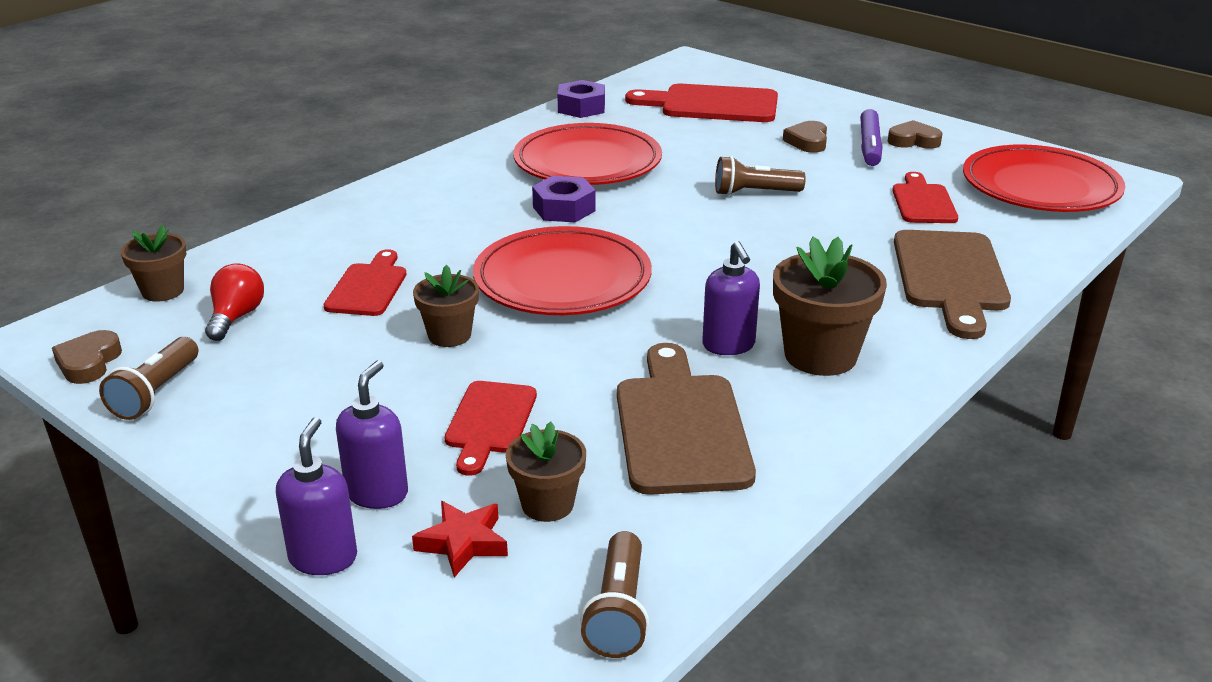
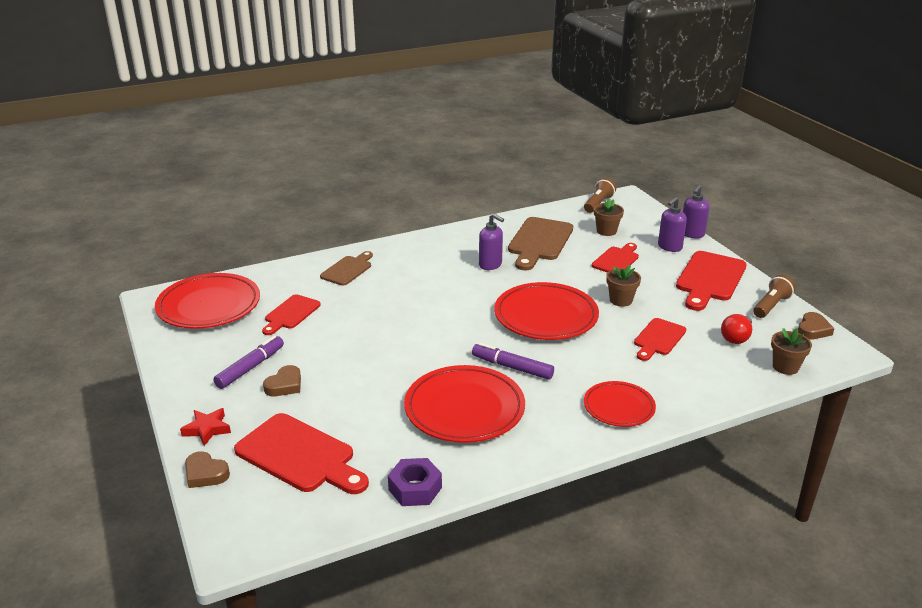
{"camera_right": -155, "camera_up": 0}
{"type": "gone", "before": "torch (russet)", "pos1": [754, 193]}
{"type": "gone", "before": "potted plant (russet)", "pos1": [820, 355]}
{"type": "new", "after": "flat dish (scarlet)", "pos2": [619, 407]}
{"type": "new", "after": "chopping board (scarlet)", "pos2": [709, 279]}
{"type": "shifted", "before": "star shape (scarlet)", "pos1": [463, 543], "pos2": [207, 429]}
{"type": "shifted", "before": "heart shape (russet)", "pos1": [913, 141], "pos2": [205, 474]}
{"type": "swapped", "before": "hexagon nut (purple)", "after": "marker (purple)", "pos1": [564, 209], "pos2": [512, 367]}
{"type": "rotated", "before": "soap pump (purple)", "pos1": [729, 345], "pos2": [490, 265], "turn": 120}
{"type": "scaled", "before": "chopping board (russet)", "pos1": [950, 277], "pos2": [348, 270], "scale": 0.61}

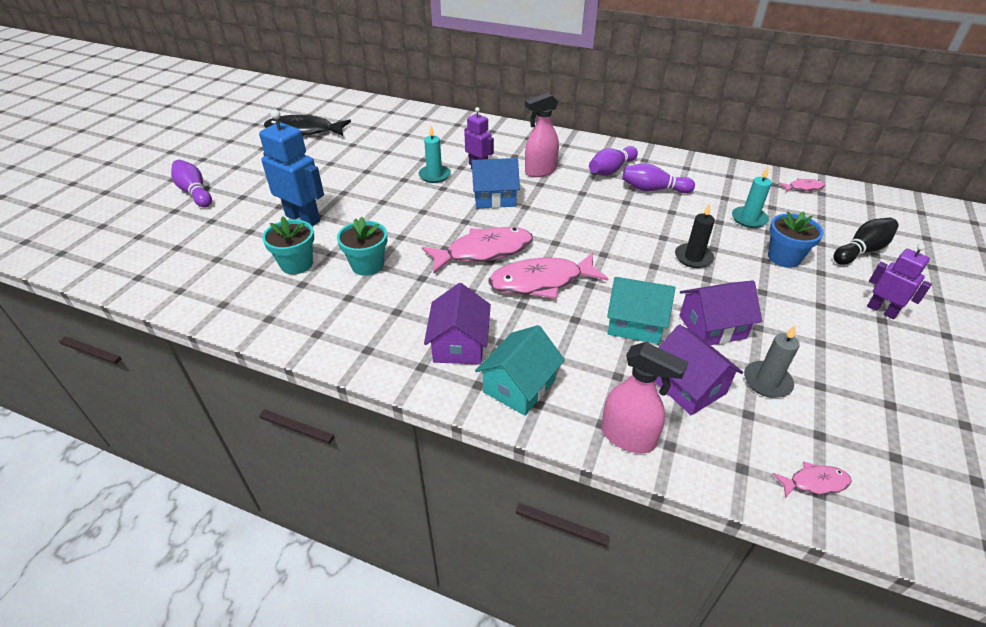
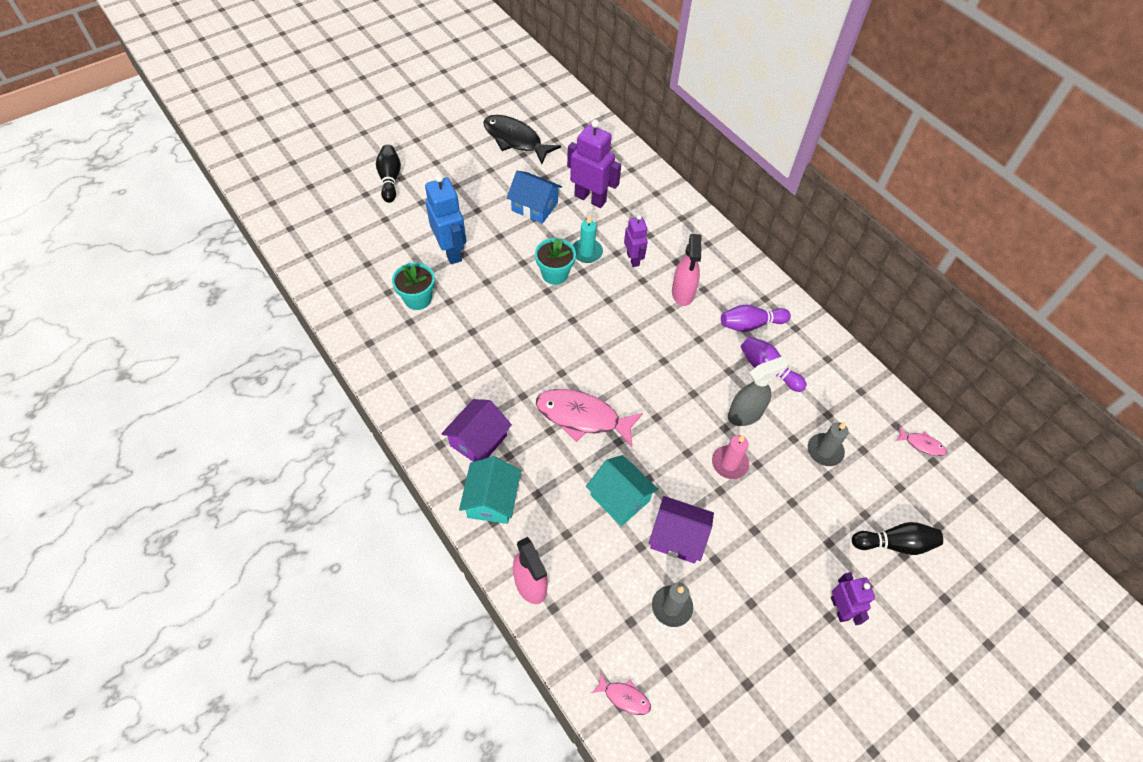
{"camera_right": 30, "camera_up": 15}
{"type": "gone", "before": "fish (pink)", "pos1": [484, 252]}
{"type": "gone", "before": "house (purple)", "pos1": [688, 386]}
{"type": "gone", "before": "potted plant (cobalt)", "pos1": [784, 257]}
{"type": "new", "after": "robot (purple)", "pos2": [590, 198]}
{"type": "new", "after": "sprayer (gray)", "pos2": [745, 414]}
{"type": "shifted", "before": "potted plant (turquoise)", "pos1": [367, 265], "pos2": [555, 274]}
{"type": "shifted", "before": "house (cobalt)", "pos1": [494, 197], "pos2": [534, 207]}
{"type": "repainted", "before": "bowling pin (purple)", "after": "bowling pin (jet-black)", "pos1": [195, 192], "pos2": [390, 179]}
{"type": "repainted", "before": "wax candle (jet-black)", "after": "wax candle (pink)", "pos1": [693, 257], "pos2": [729, 463]}
{"type": "repainted", "before": "wax candle (turquoise)", "after": "wax candle (gray)", "pos1": [749, 219], "pos2": [824, 451]}
{"type": "rotated", "before": "house (turquoise)", "pos1": [519, 386], "pos2": [492, 500], "turn": -60}
{"type": "rotated", "before": "sprayer (pink)", "pos1": [540, 171], "pos2": [683, 293], "turn": -90}

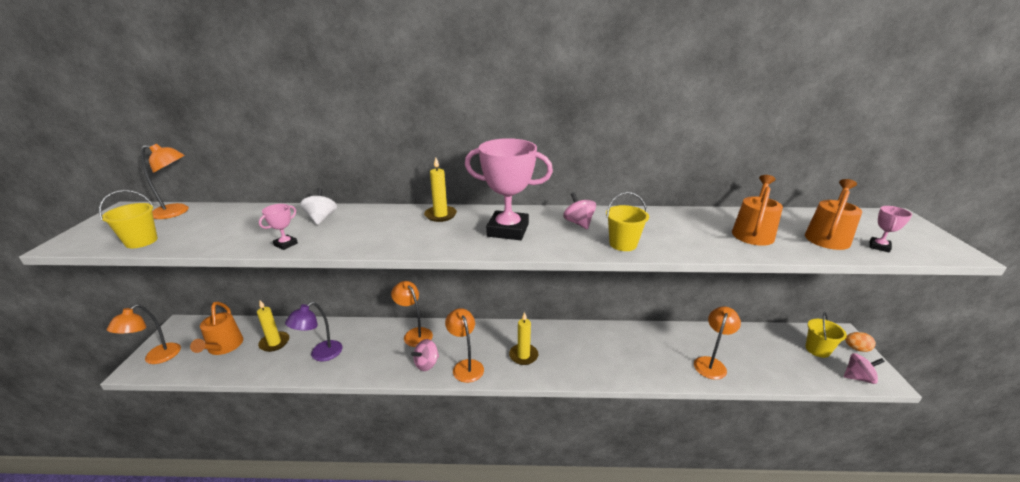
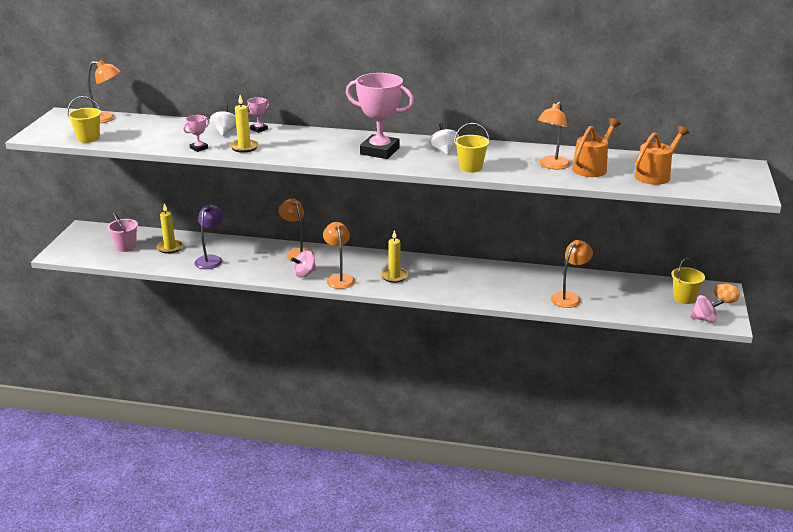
{"camera_right": 10, "camera_up": 0}
{"type": "shifted", "before": "lamp (orange)", "pos1": [156, 358], "pos2": [551, 166]}
{"type": "shifted", "before": "wax candle (bright yellow)", "pos1": [440, 215], "pos2": [244, 147]}
{"type": "shifted", "before": "trophy (pink)", "pos1": [879, 247], "pos2": [259, 129]}
{"type": "swapped", "before": "sprinkling can (orange)", "after": "bucket (pink)", "pos1": [223, 347], "pos2": [126, 247]}
{"type": "repainted", "before": "whirligig (pink)", "after": "whirligig (pure white)", "pos1": [578, 223], "pos2": [443, 150]}
{"type": "rotated", "before": "lamp (purple)", "pos1": [321, 355], "pos2": [211, 259], "turn": 150}

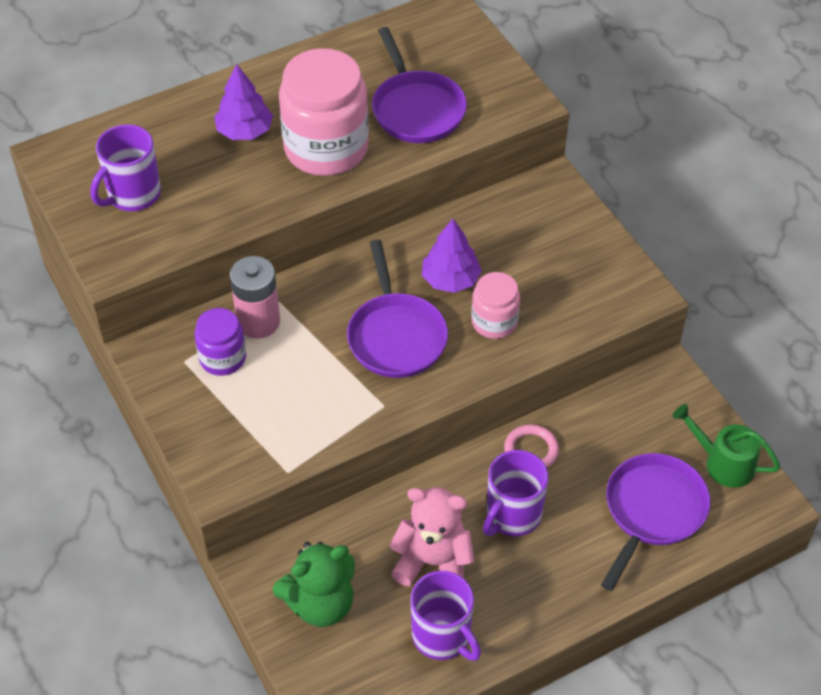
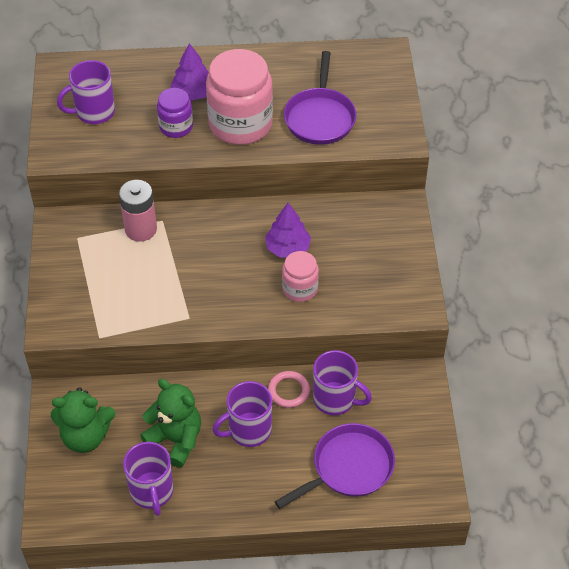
{"camera_right": 25, "camera_up": 0}
{"type": "gone", "before": "frying pan (purple)", "pos1": [396, 336]}
{"type": "gone", "before": "sprinkling can (emerald)", "pos1": [723, 463]}
{"type": "new", "after": "mug (purple)", "pos2": [335, 399]}
{"type": "shifted", "before": "preserve jar (purple)", "pos1": [222, 358], "pos2": [176, 127]}
{"type": "repainted", "before": "teddy (pink)", "after": "teddy (emerald)", "pos1": [433, 562], "pos2": [176, 439]}

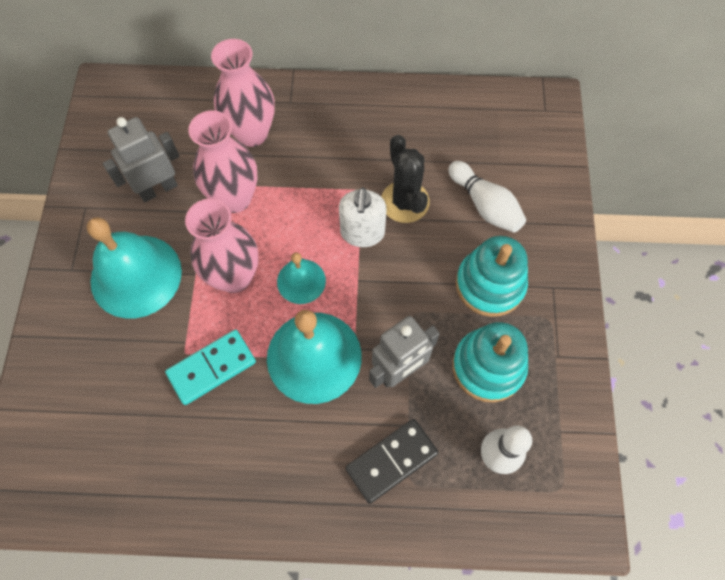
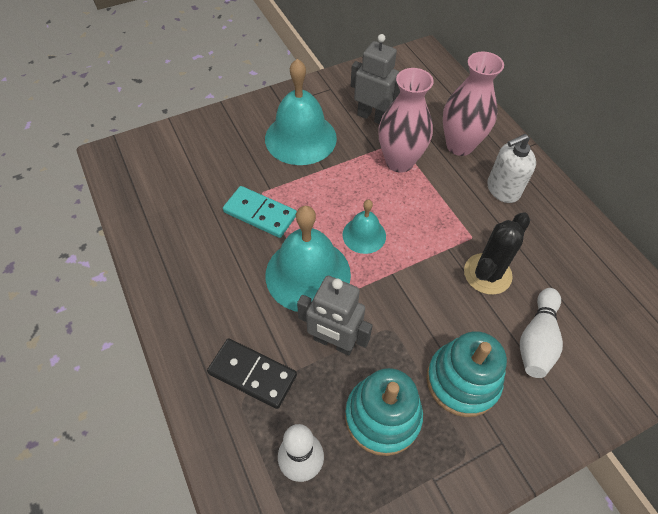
{"camera_right": 60, "camera_up": -10}
{"type": "gone", "before": "flower vase (pink)", "pos1": [234, 277]}
{"type": "shifted", "before": "soap pump (pure white)", "pos1": [362, 233], "pos2": [502, 189]}

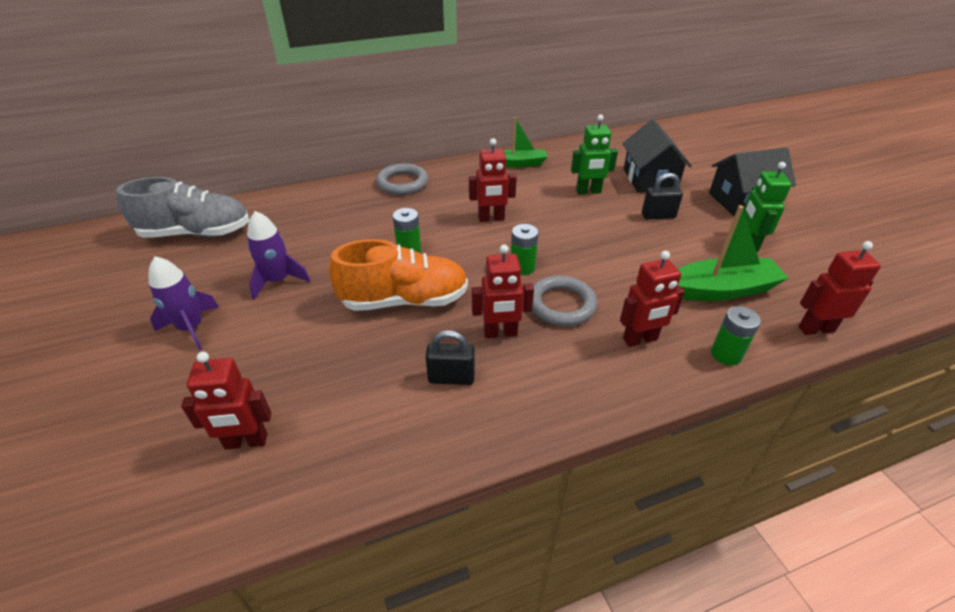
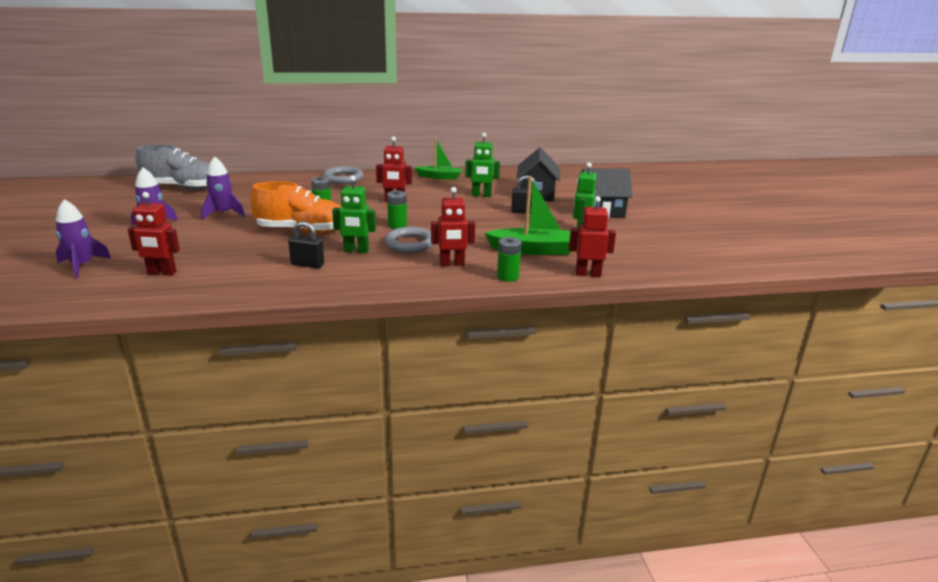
{"camera_right": 10, "camera_up": -15}
{"type": "new", "after": "spaceship (purple)", "pos2": [82, 266]}
{"type": "repainted", "before": "robot (scarlet)", "after": "robot (emerald)", "pos1": [500, 333], "pos2": [356, 251]}

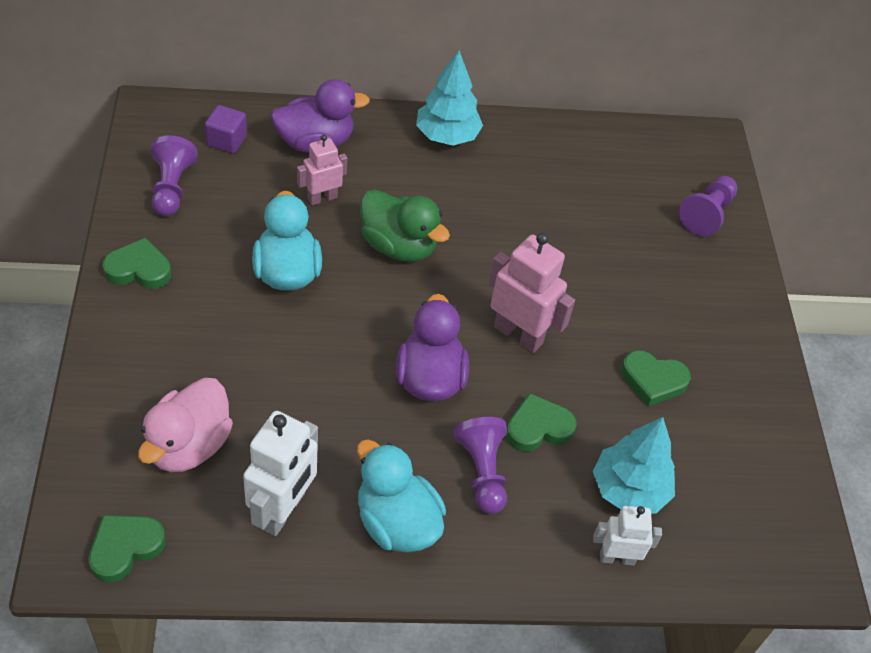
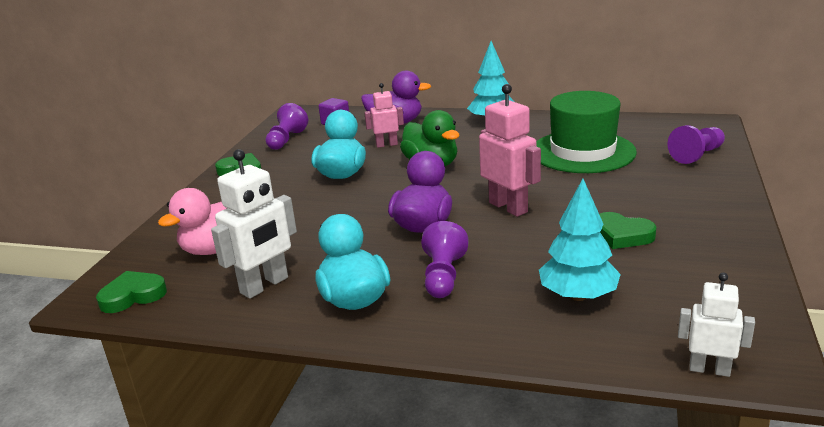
{"camera_right": 25, "camera_up": -25}
{"type": "gone", "before": "heart shape (emerald)", "pos1": [538, 427]}
{"type": "new", "after": "tall hat (emerald)", "pos2": [582, 152]}
{"type": "shifted", "before": "robot (pure white)", "pos1": [617, 558], "pos2": [709, 369]}

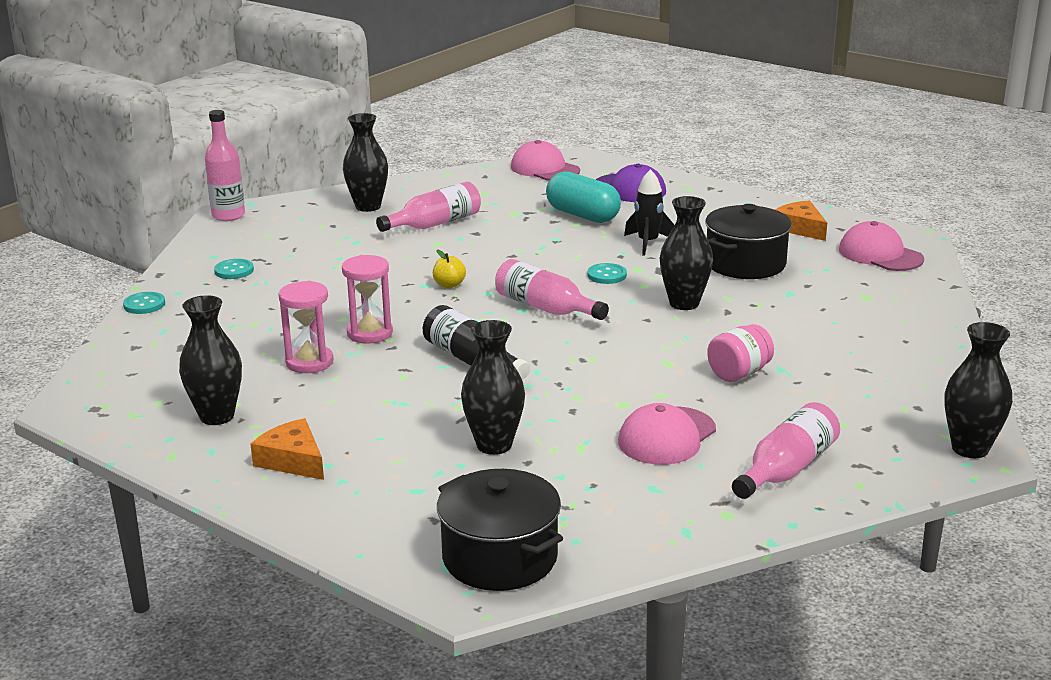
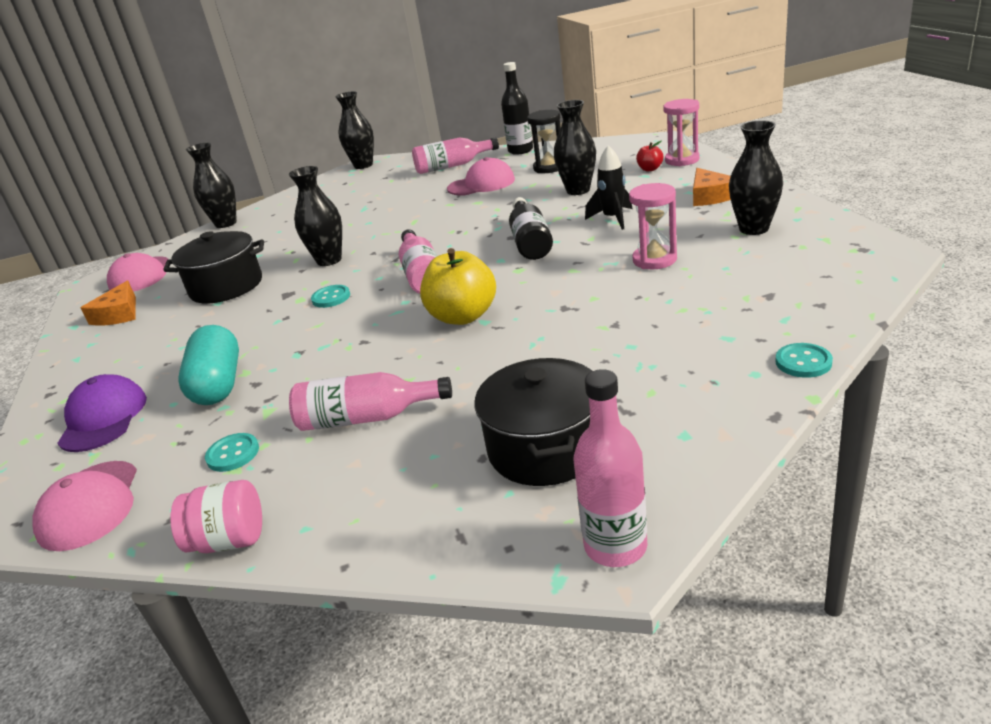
{"camera_right": -140, "camera_up": 5}
{"type": "new", "after": "bottle (jet-black)", "pos2": [520, 150]}
{"type": "new", "after": "sandglass (jet-black)", "pos2": [549, 168]}
{"type": "new", "after": "toy apple (scarlet)", "pos2": [650, 169]}
{"type": "shifted", "before": "sewing button (turquoise)", "pos1": [234, 271], "pos2": [233, 454]}
{"type": "shifted", "before": "sandglass (pink)", "pos1": [370, 333], "pos2": [682, 160]}
{"type": "shifted", "before": "flower vase (jet-black)", "pos1": [368, 206], "pos2": [226, 223]}
{"type": "shifted", "before": "cooking pot (jet-black)", "pos1": [500, 557], "pos2": [545, 448]}
{"type": "shifted", "before": "spaceship (jet-black)", "pos1": [648, 243], "pos2": [613, 219]}
{"type": "shifted", "before": "preserve jar (pink)", "pos1": [739, 373], "pos2": [229, 540]}
{"type": "scaled", "before": "toy apple (bright yellow)", "pos1": [449, 285], "pos2": [463, 316], "scale": 2.08}

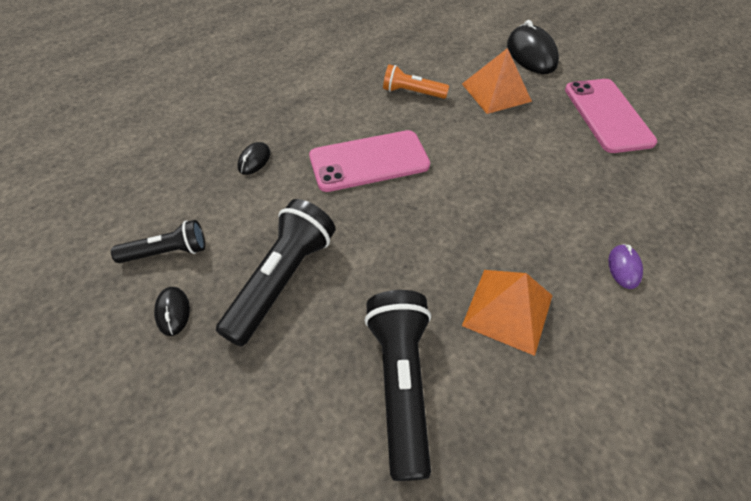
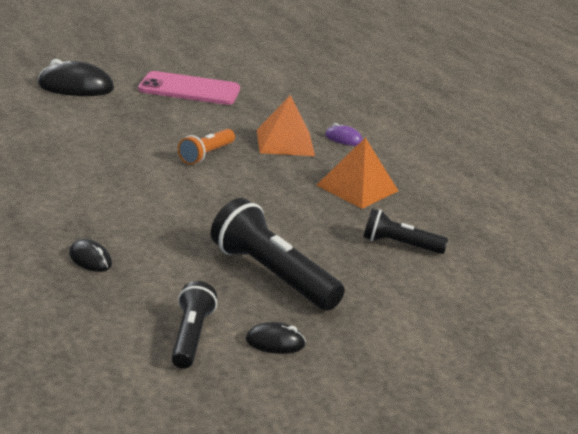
{"camera_right": -75, "camera_up": -25}
{"type": "gone", "before": "mobile phone (pink)", "pos1": [369, 161]}
{"type": "shifted", "before": "torch (orange)", "pos1": [412, 92], "pos2": [206, 155]}
{"type": "shifted", "before": "pyramid (orange)", "pos1": [496, 92], "pos2": [285, 142]}
{"type": "scaled", "before": "torch (jet-black)", "pos1": [400, 383], "pos2": [399, 245], "scale": 0.6}

